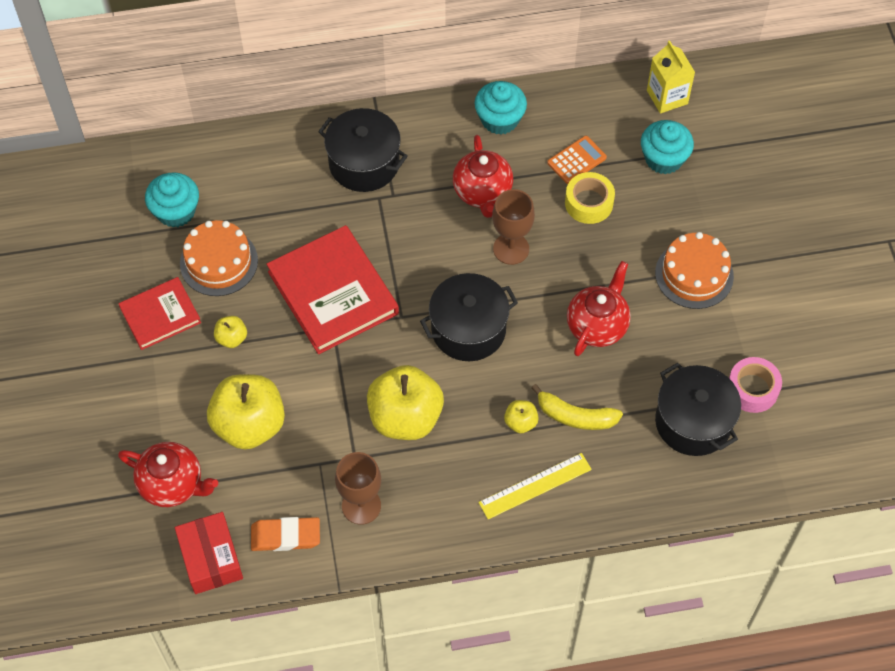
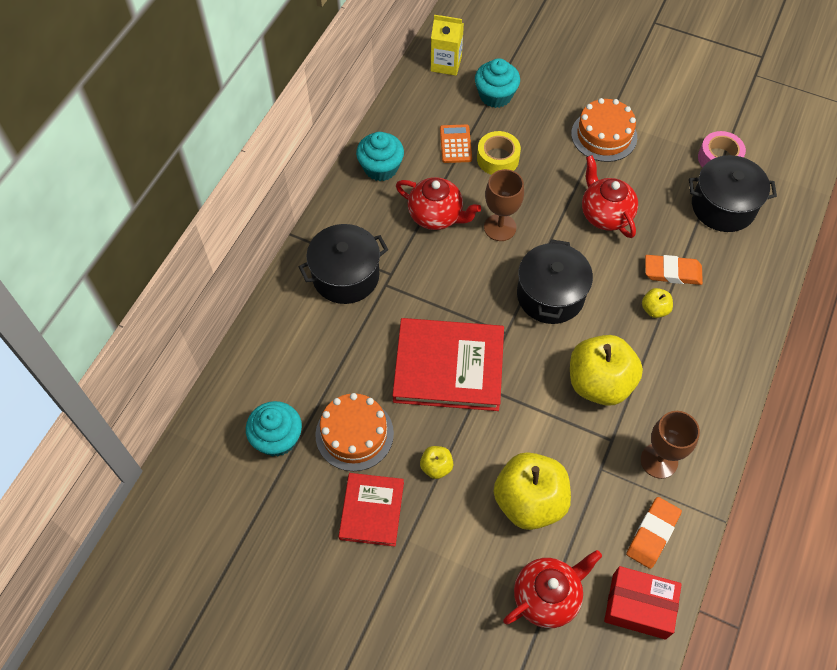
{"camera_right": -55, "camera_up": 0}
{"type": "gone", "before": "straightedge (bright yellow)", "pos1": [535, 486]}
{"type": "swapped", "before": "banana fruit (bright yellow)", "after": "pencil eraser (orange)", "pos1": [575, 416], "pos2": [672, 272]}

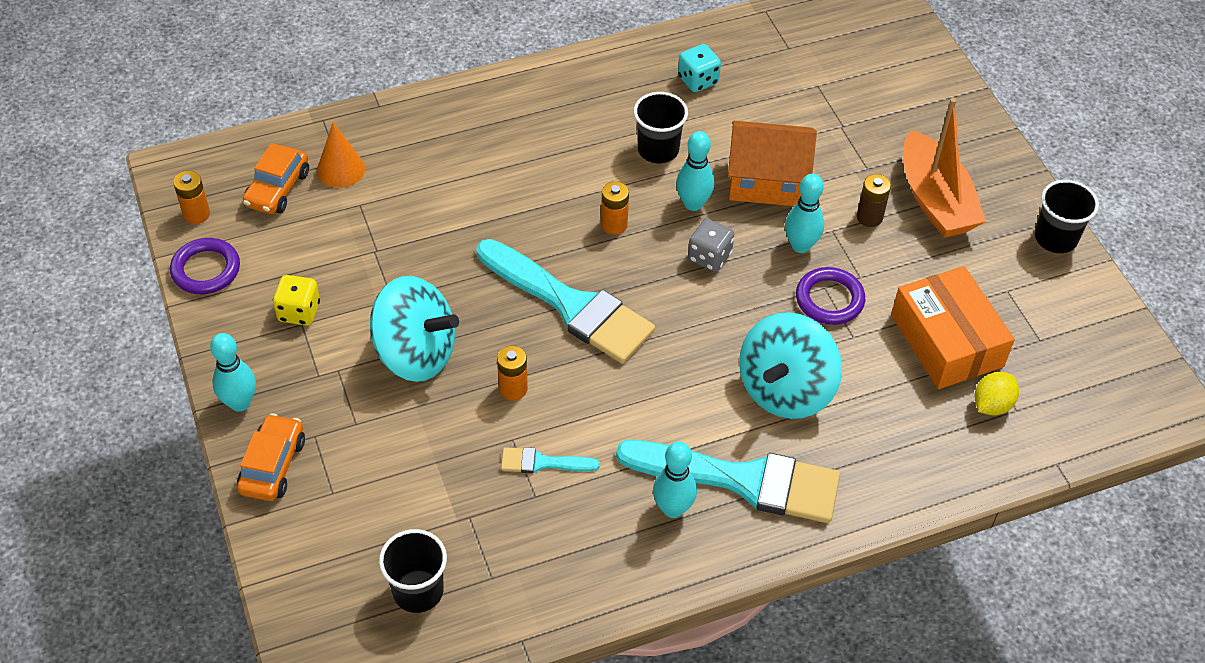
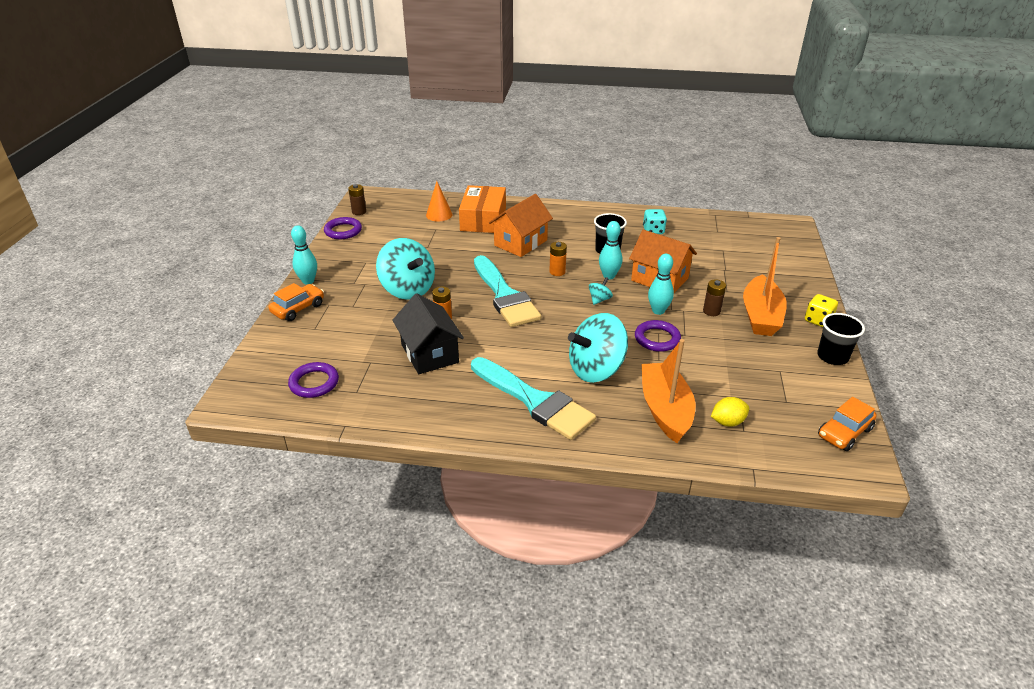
{"camera_right": 30, "camera_up": -15}
{"type": "gone", "before": "bowling pin (turquoise)", "pos1": [673, 508]}
{"type": "new", "after": "house (orange)", "pos2": [520, 243]}
{"type": "new", "after": "boat (orange)", "pos2": [665, 409]}
{"type": "shifted", "before": "toy car (orange)", "pos1": [277, 189], "pos2": [844, 433]}
{"type": "shifted", "before": "dice (bright yellow)", "pos1": [299, 312], "pos2": [818, 320]}
{"type": "shifted", "before": "box (orange)", "pos1": [947, 341], "pos2": [483, 219]}
{"type": "swapped", "before": "cup (jet-black)", "after": "torus (purple)", "pos1": [418, 591], "pos2": [314, 383]}
{"type": "swapped", "before": "paint brush (turquoise)", "after": "house (jet-black)", "pos1": [542, 463], "pos2": [429, 353]}
{"type": "swapped", "before": "dice (gray)", "after": "whirligig (turquoise)", "pos1": [709, 257], "pos2": [599, 300]}
{"type": "repainted", "before": "power cell (orange)", "after": "power cell (russet)", "pos1": [196, 214], "pos2": [359, 212]}

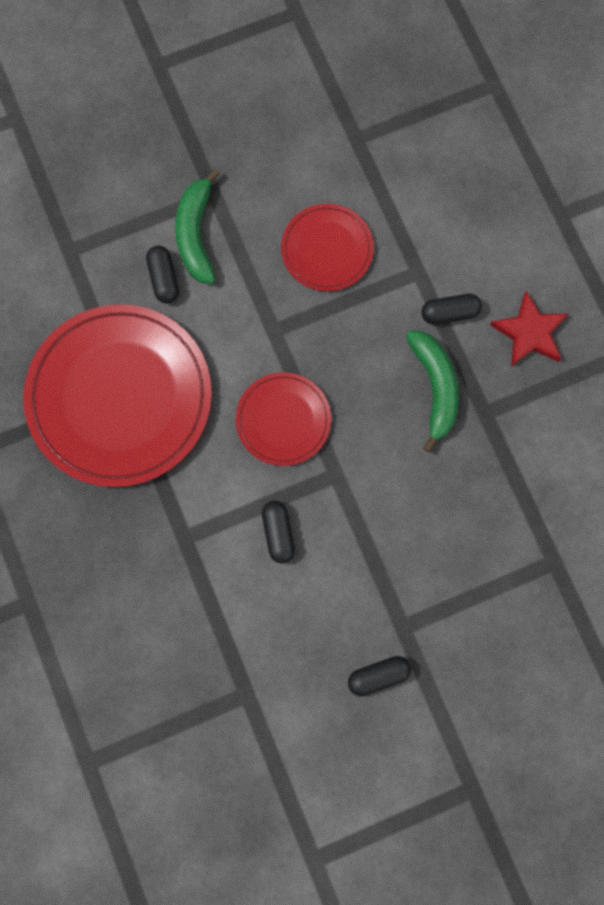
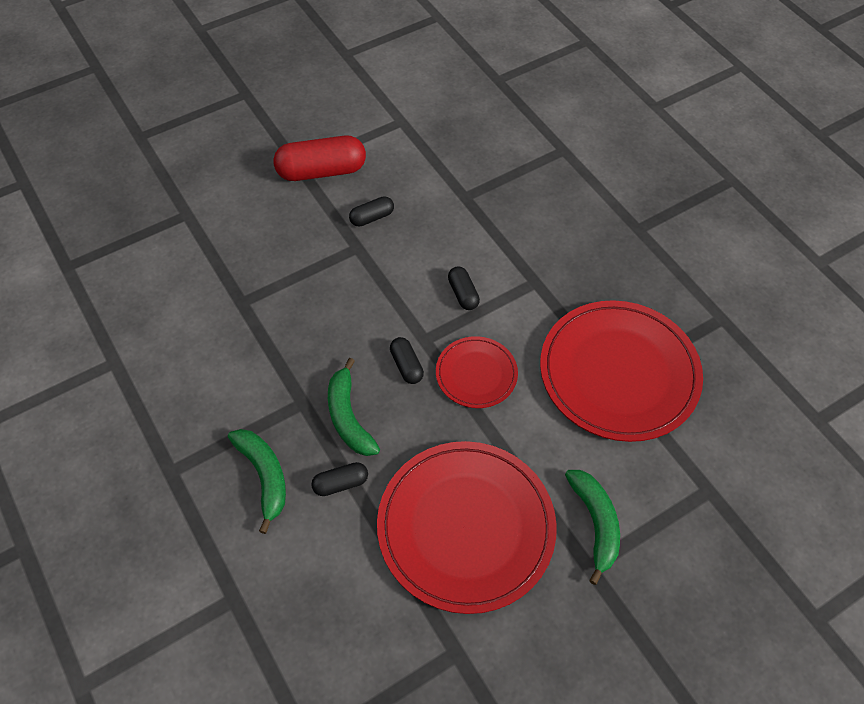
{"camera_right": 170, "camera_up": -20}
{"type": "new", "after": "capsule (scarlet)", "pos2": [321, 171]}
{"type": "shifted", "before": "capsule (jet-black)", "pos1": [164, 278], "pos2": [406, 366]}
{"type": "swapped", "before": "star shape (scarlet)", "after": "banana fruit (emerald)", "pos1": [529, 332], "pos2": [264, 476]}
{"type": "scaled", "before": "flat dish (scarlet)", "pos1": [327, 249], "pos2": [466, 527], "scale": 1.96}

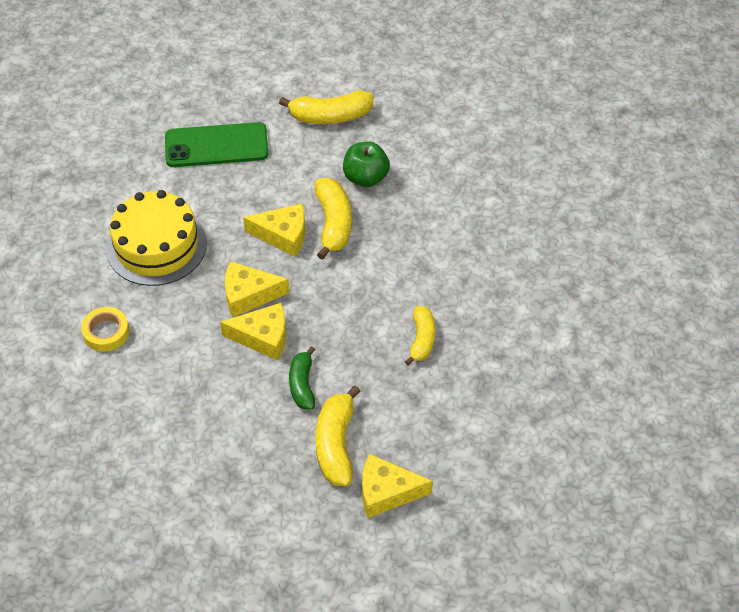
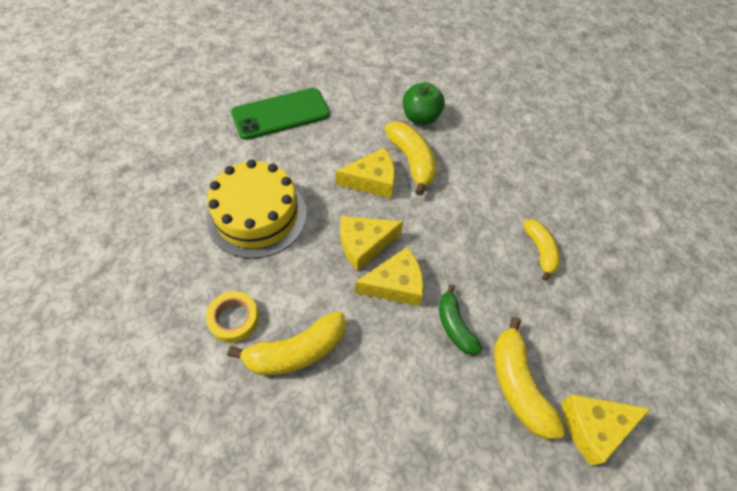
{"camera_right": -20, "camera_up": 5}
{"type": "shifted", "before": "banana fruit (bright yellow)", "pos1": [330, 116], "pos2": [296, 351]}

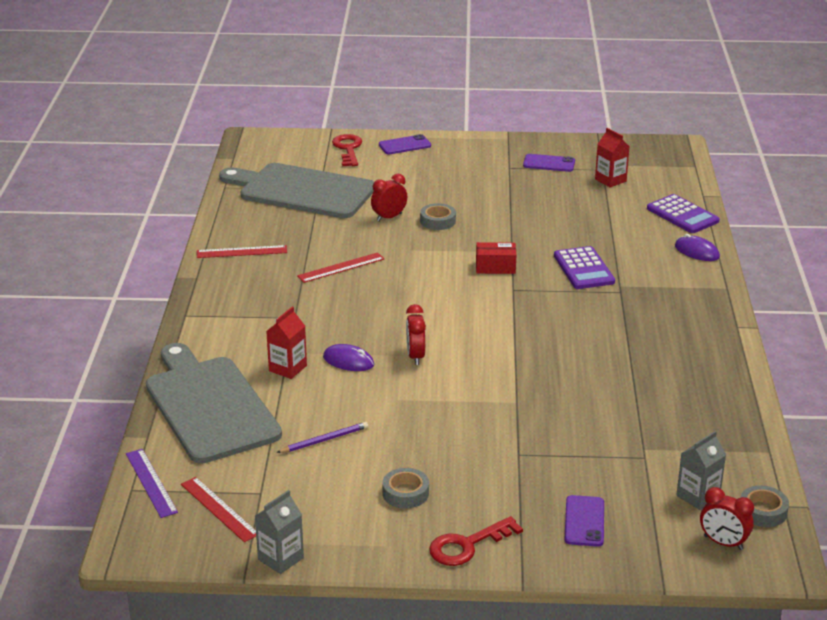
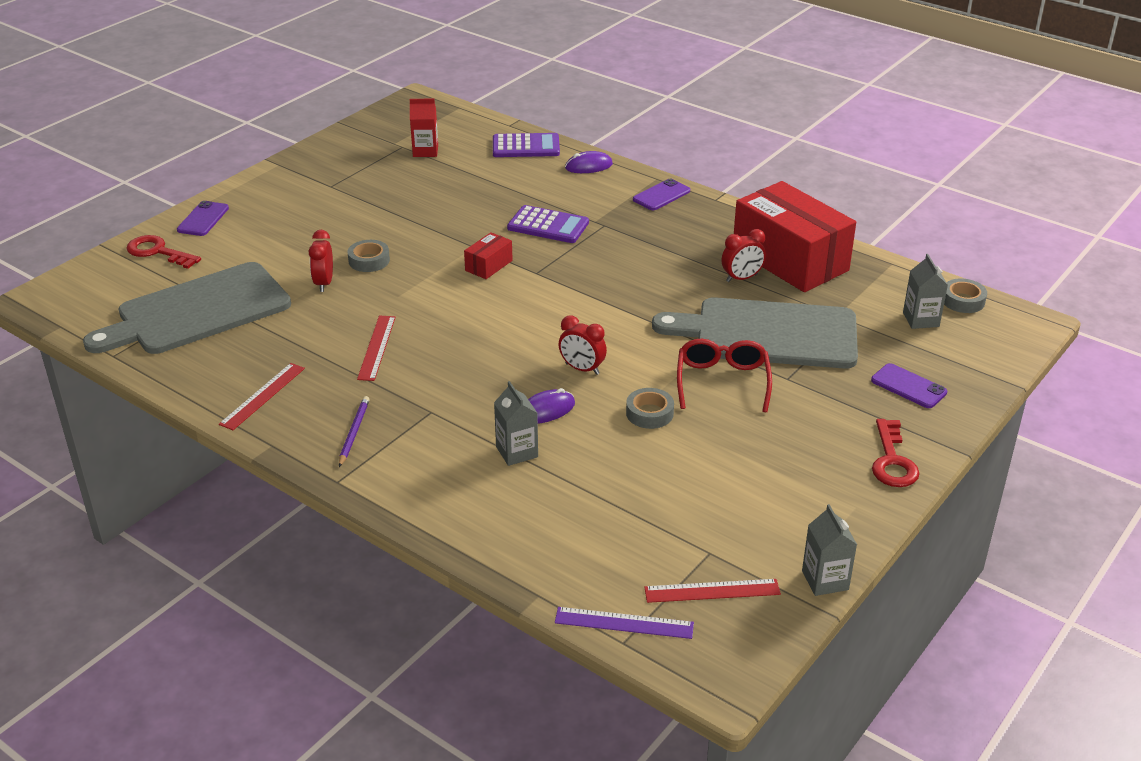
{"camera_right": -55, "camera_up": 5}
{"type": "new", "after": "eyeglasses (scarlet)", "pos2": [722, 381]}
{"type": "new", "after": "box (scarlet)", "pos2": [790, 260]}
{"type": "shifted", "before": "chopping board (gray)", "pos1": [209, 406], "pos2": [768, 334]}
{"type": "shifted", "before": "wooden pencil (purple)", "pos1": [324, 440], "pos2": [354, 432]}
{"type": "shifted", "before": "sticky tape (gray)", "pos1": [405, 493], "pos2": [649, 413]}
{"type": "shifted", "before": "mobile phone (purple)", "pos1": [549, 163], "pos2": [661, 195]}
{"type": "shifted", "before": "bedside clock (scarlet)", "pos1": [723, 543], "pos2": [741, 278]}
{"type": "repainted", "before": "juice carton (scarlet)", "after": "juice carton (gray)", "pos1": [287, 368], "pos2": [517, 452]}

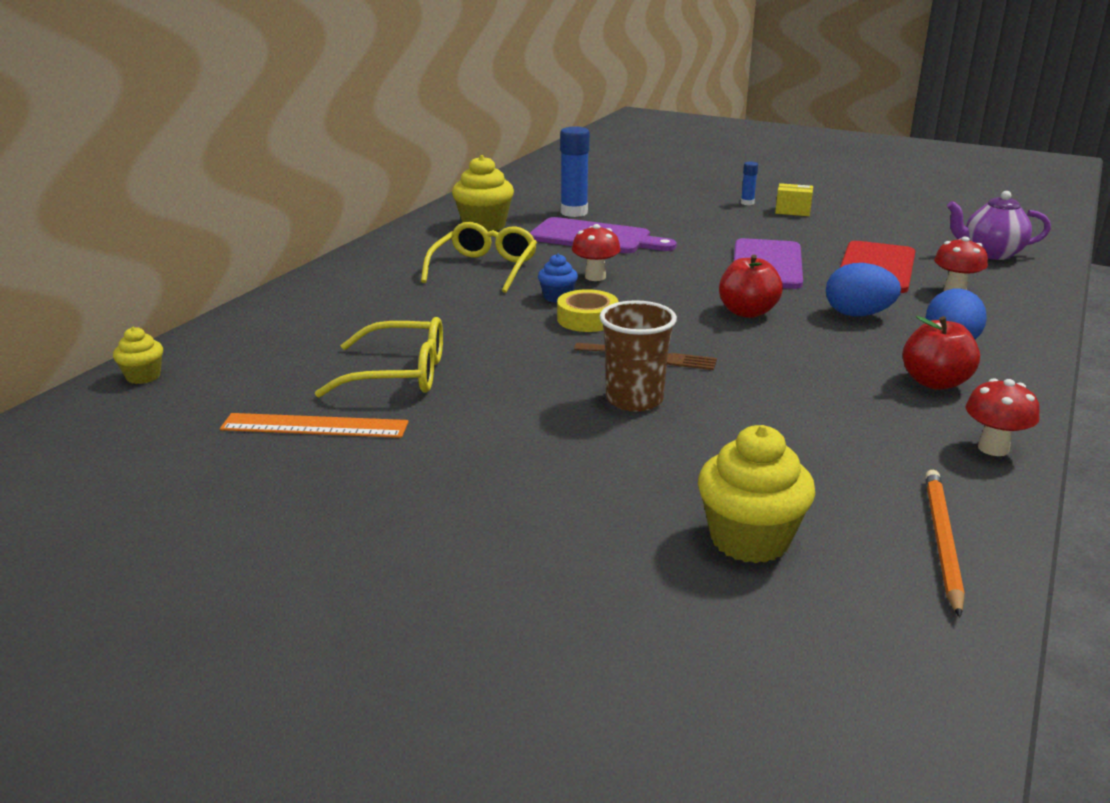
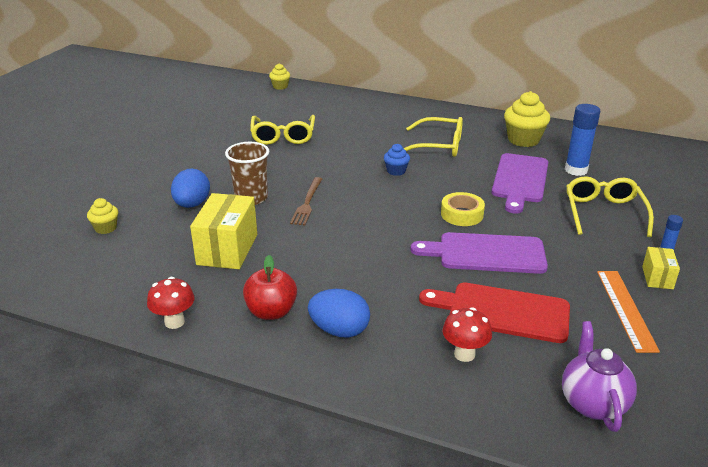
{"camera_right": 85, "camera_up": 5}
{"type": "gone", "before": "mushroom (scarlet)", "pos1": [595, 277]}
{"type": "gone", "before": "toy apple (scarlet)", "pos1": [747, 312]}
{"type": "gone", "before": "wooden pencil (orange)", "pos1": [941, 541]}
{"type": "new", "after": "box (bright yellow)", "pos2": [227, 249]}
{"type": "new", "after": "eyeglasses (bright yellow)", "pos2": [604, 213]}
{"type": "shifted", "before": "straightedge (orange)", "pos1": [314, 426], "pos2": [625, 309]}
{"type": "shifted", "before": "sticky tape (bright yellow)", "pos1": [587, 319], "pos2": [462, 214]}
{"type": "shifted", "before": "egg (cobalt)", "pos1": [858, 314], "pos2": [192, 204]}
{"type": "scaled", "before": "fairy cake (bright yellow)", "pos1": [749, 539], "pos2": [106, 228], "scale": 0.55}

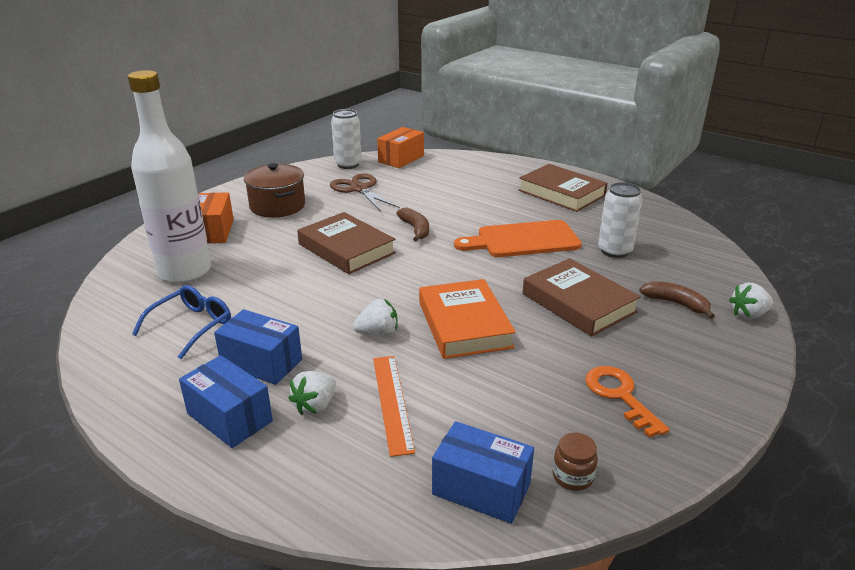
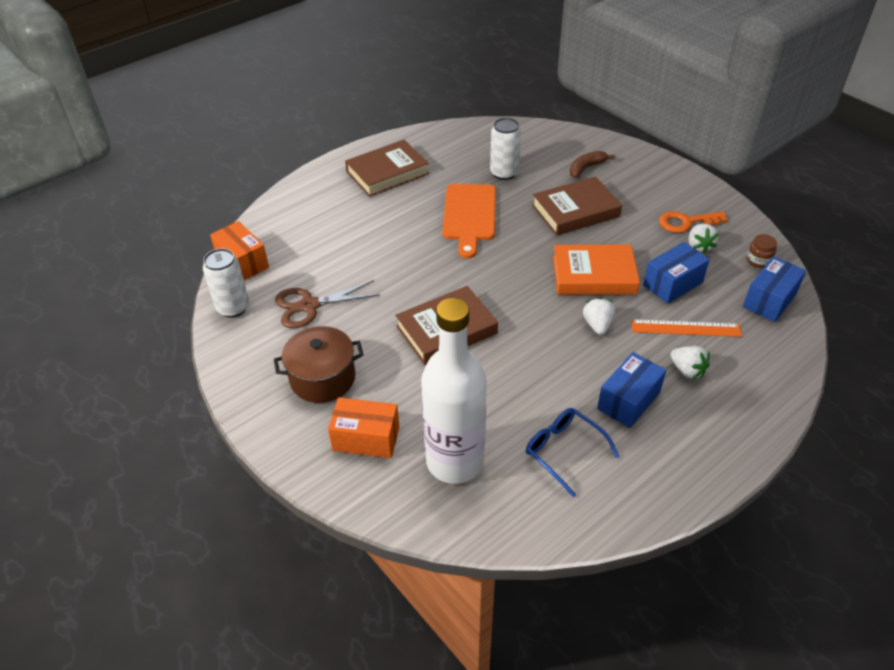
{"camera_right": -75, "camera_up": 15}
{"type": "gone", "before": "banana fruit (russet)", "pos1": [416, 229]}
{"type": "shifted", "before": "box (cobalt)", "pos1": [229, 417], "pos2": [672, 284]}
{"type": "shifted", "before": "toy strawberry (pure white)", "pos1": [748, 315], "pos2": [699, 246]}

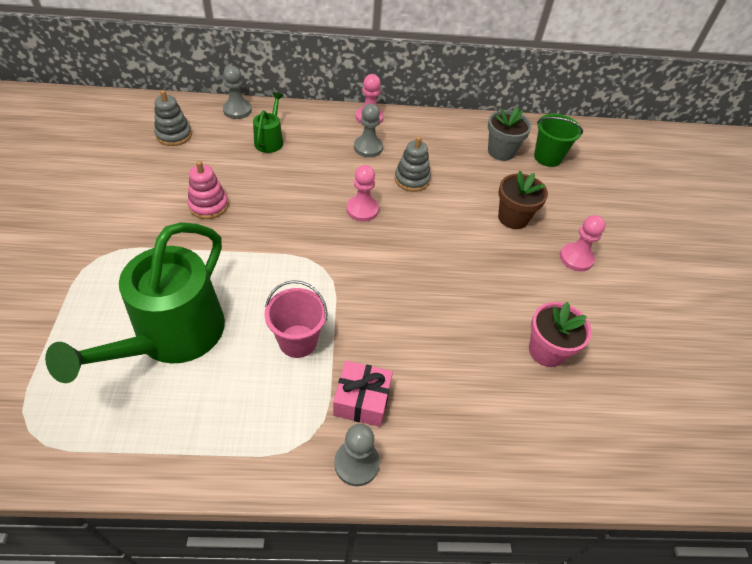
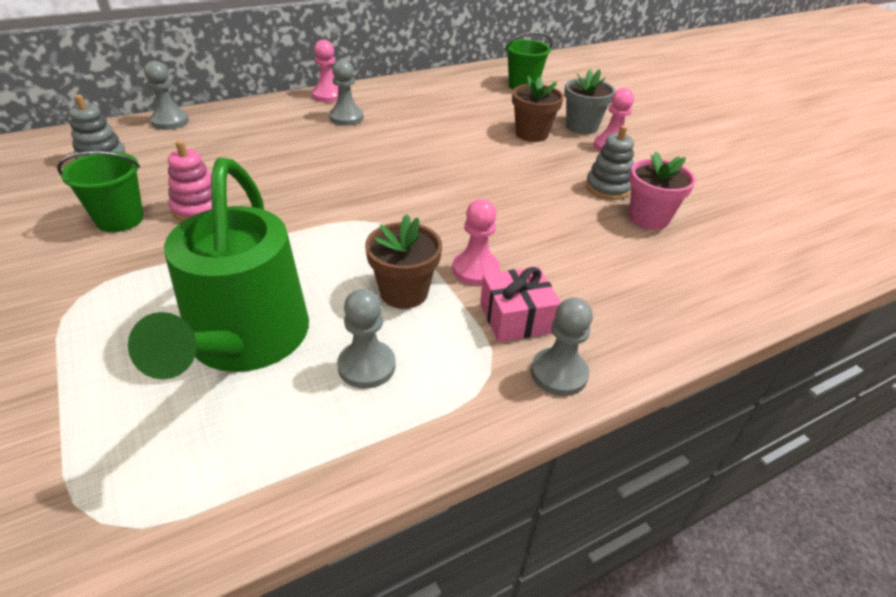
{"camera_right": -25, "camera_up": -10}
{"type": "gone", "before": "sprinkling can (emerald)", "pos1": [270, 140]}
{"type": "new", "after": "bucket (emerald)", "pos2": [120, 219]}
{"type": "new", "after": "chess pawn (gray)", "pos2": [366, 366]}
{"type": "shifted", "before": "chess pawn (pink)", "pos1": [362, 210], "pos2": [475, 270]}
{"type": "shifted", "before": "ring stacker (gray)", "pos1": [412, 179], "pos2": [607, 188]}
{"type": "shifted", "before": "potted plant (gray)", "pos1": [501, 151], "pos2": [581, 127]}
{"type": "swapped", "before": "bucket (pink)", "after": "potted plant (russet)", "pos1": [298, 341], "pos2": [404, 292]}

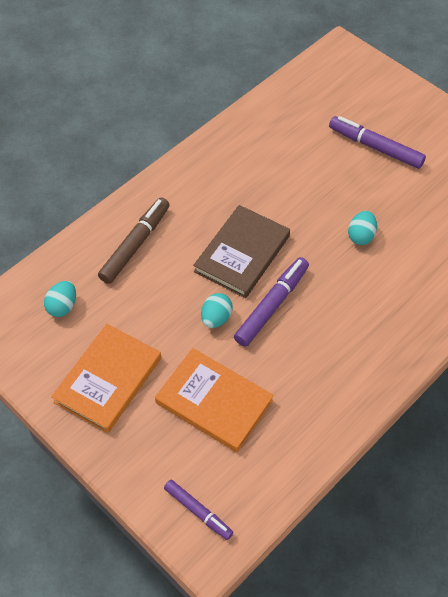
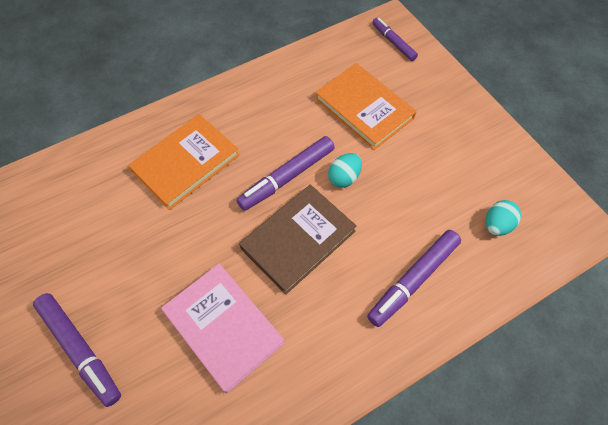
{"camera_right": -165, "camera_up": 5}
{"type": "gone", "before": "egg (turquoise)", "pos1": [361, 236]}
{"type": "new", "after": "hardback (pink)", "pos2": [223, 327]}
{"type": "shifted", "before": "hardback (orange)", "pos1": [108, 380], "pos2": [186, 163]}
{"type": "repainted", "before": "marker (russet)", "after": "marker (purple)", "pos1": [135, 245], "pos2": [413, 280]}

